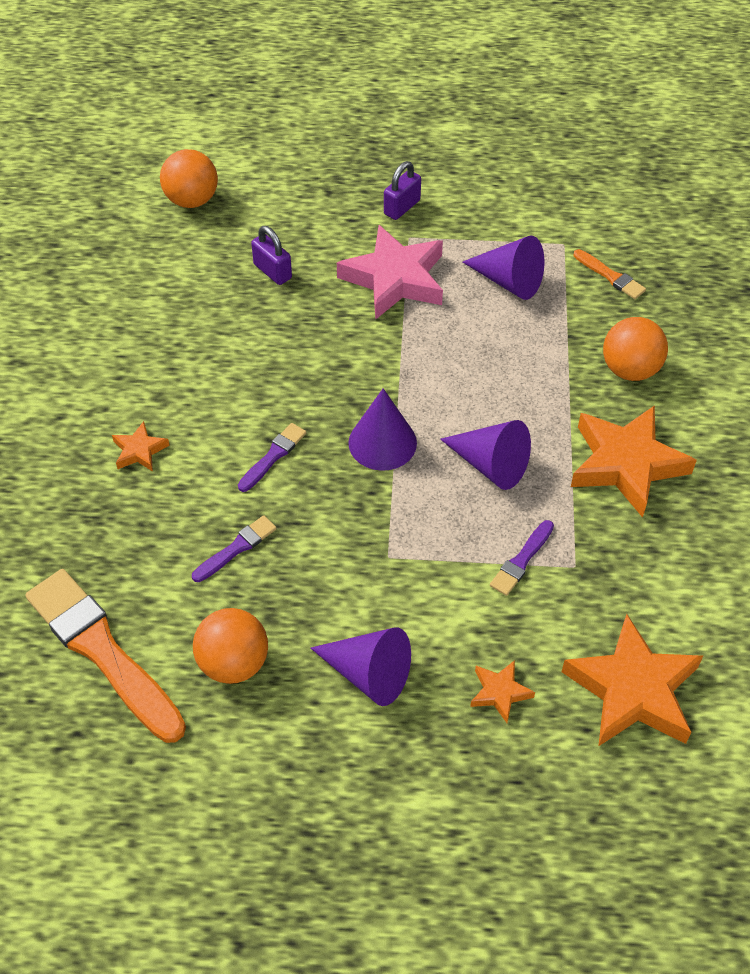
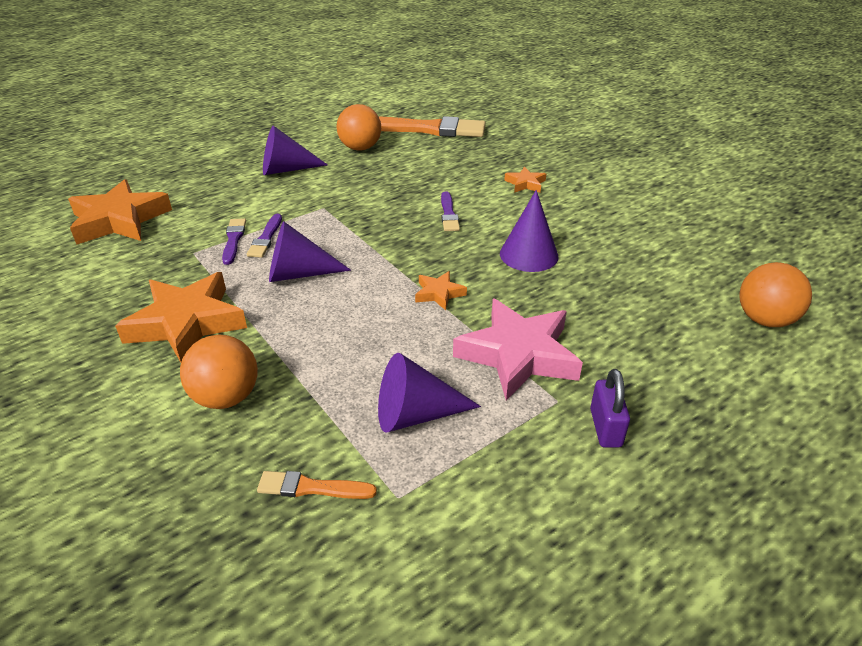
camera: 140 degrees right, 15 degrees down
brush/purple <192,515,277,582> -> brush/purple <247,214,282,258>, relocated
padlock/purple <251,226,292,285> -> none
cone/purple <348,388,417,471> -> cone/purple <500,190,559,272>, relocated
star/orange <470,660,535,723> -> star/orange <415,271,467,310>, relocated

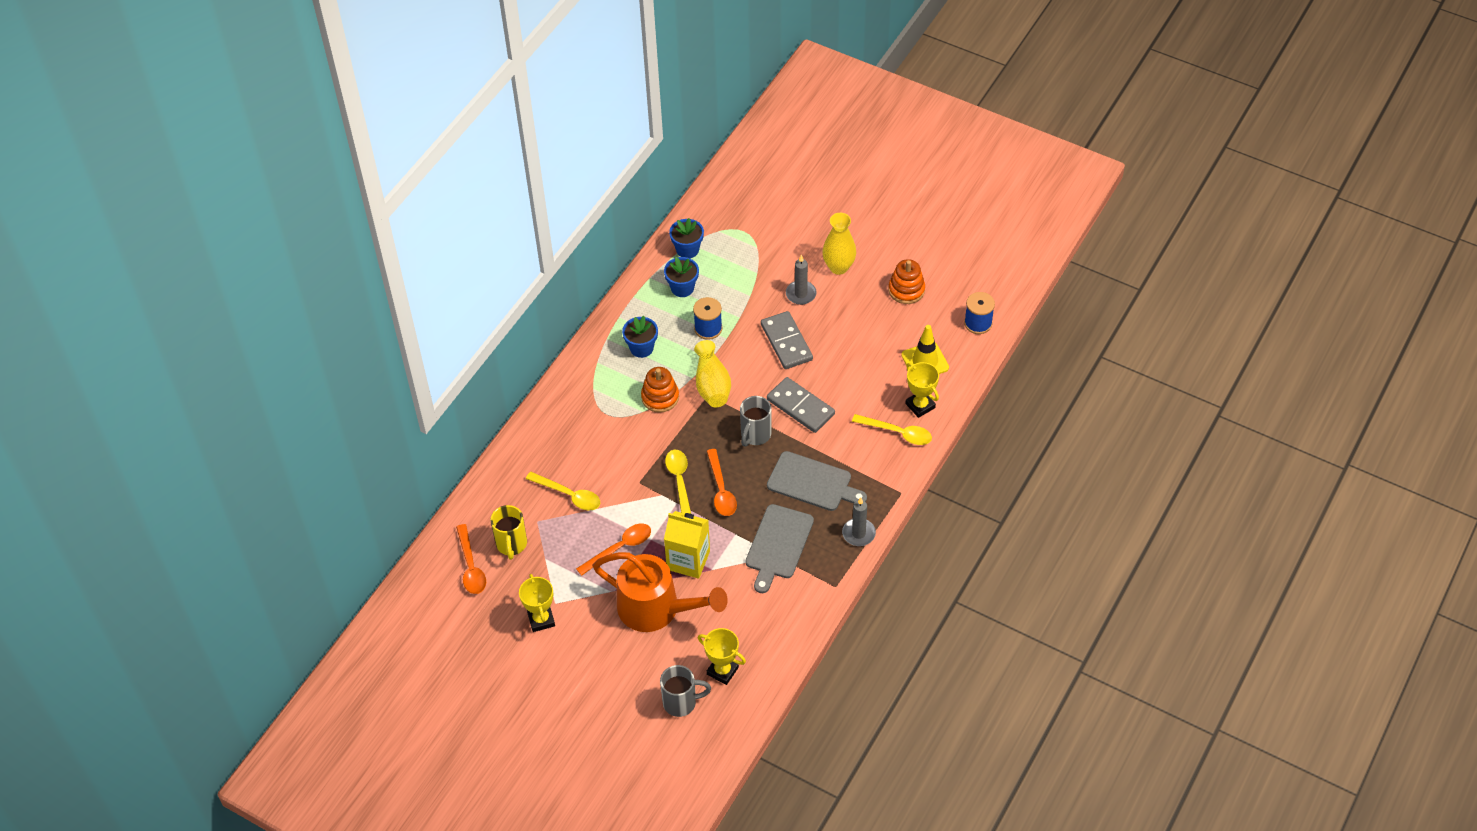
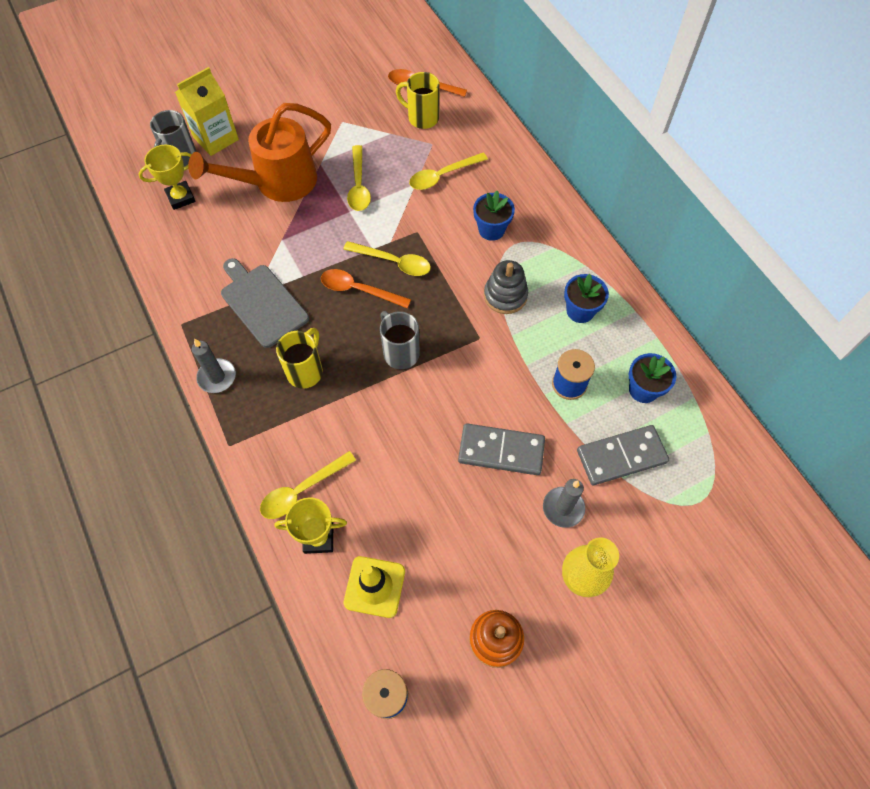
camera: 120 degrees right, 10 degrees up
trophy/yellow <519,574,555,632> -> none
spoon/orange <576,524,651,576> -> spoon/yellow <347,145,371,211>
stacking toy/orange <641,367,679,413> -> stacking toy/grey <484,260,528,314>
carton/yellow <664,511,710,579> -> carton/yellow <175,67,239,156>, relocated
flower pot/blue <669,218,704,258> -> flower pot/blue <473,191,515,241>, relocated
vase/yellow <694,340,731,407> -> none
domino/grey <767,377,835,433> -> domino/grey <577,425,669,485>, relocated
cutting board/grey <767,451,867,511> -> mug/yellow <276,328,323,389>

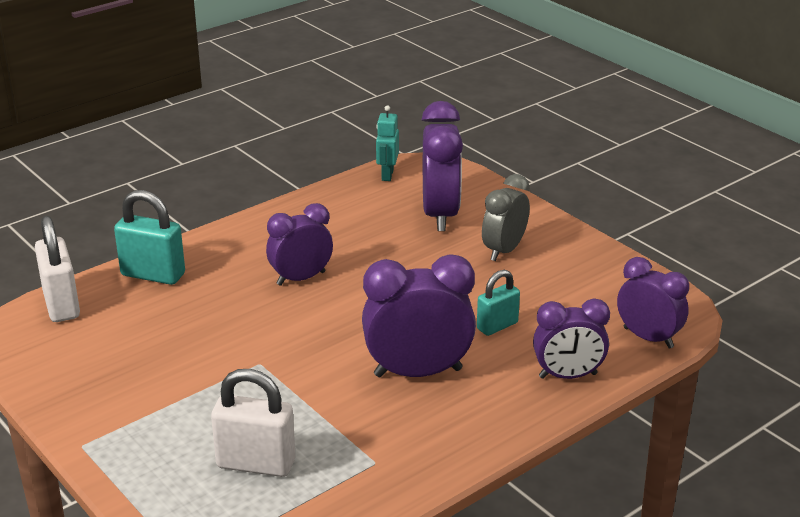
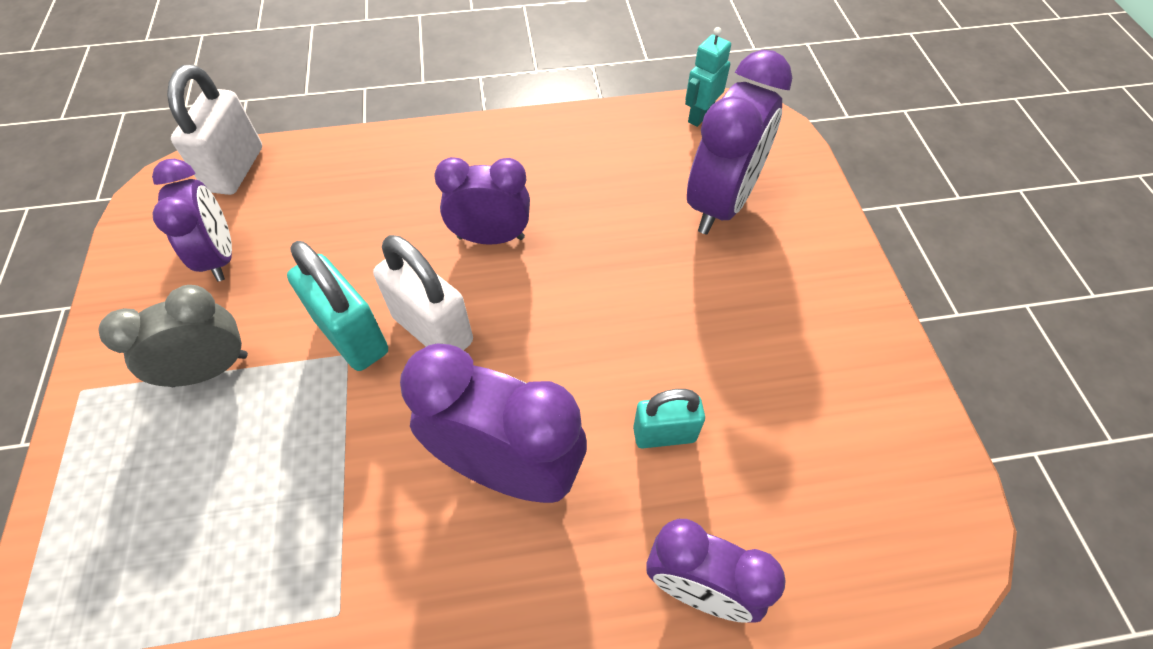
camera: 30 degrees right, 25 degrees up
padlock/turquoise <114,190,185,285> -> padlock/turquoise <287,241,388,371>, relocated
padlock/white <211,369,296,477> -> padlock/white <373,235,473,351>, relocated
clock/grey <482,174,530,261> -> clock/grey <99,285,248,387>, relocated
clock/purple <617,257,689,349> -> clock/purple <152,159,232,282>, relocated

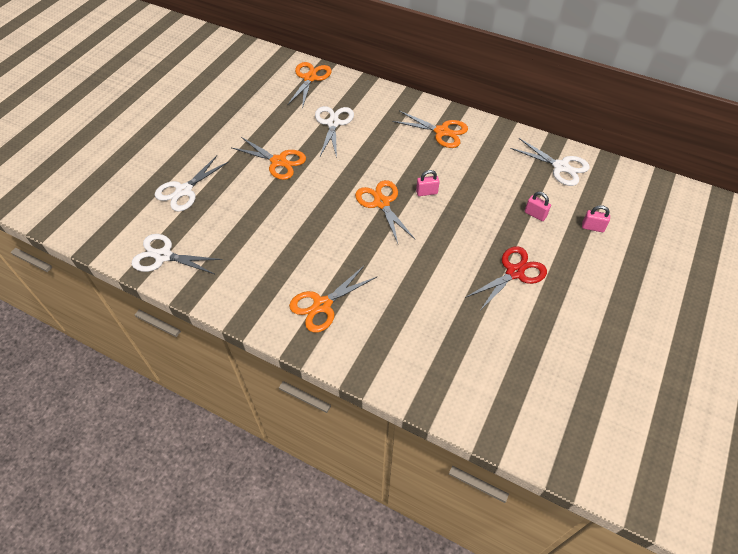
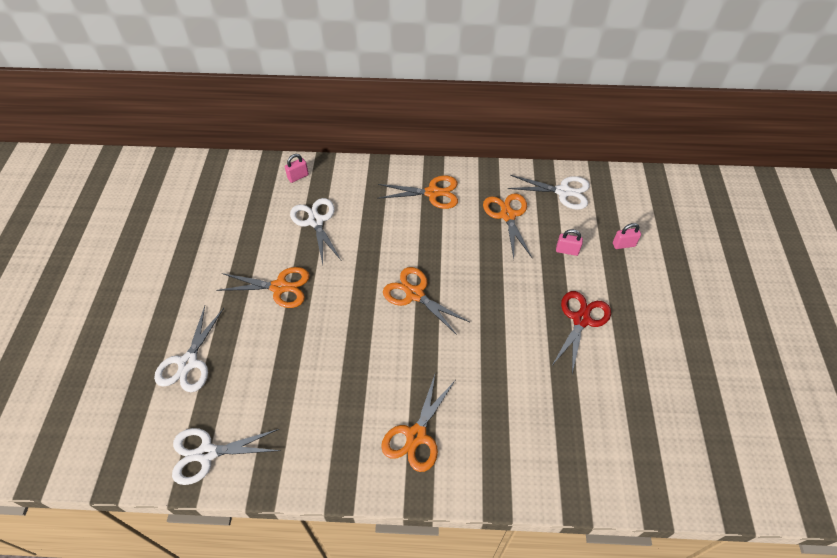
camera: 25 degrees left, 0 degrees up
scissors/orange <287,62,332,109> -> scissors/orange <483,193,533,259>, relocated
padlock/pink <416,170,440,196> -> padlock/pink <285,154,309,183>, relocated

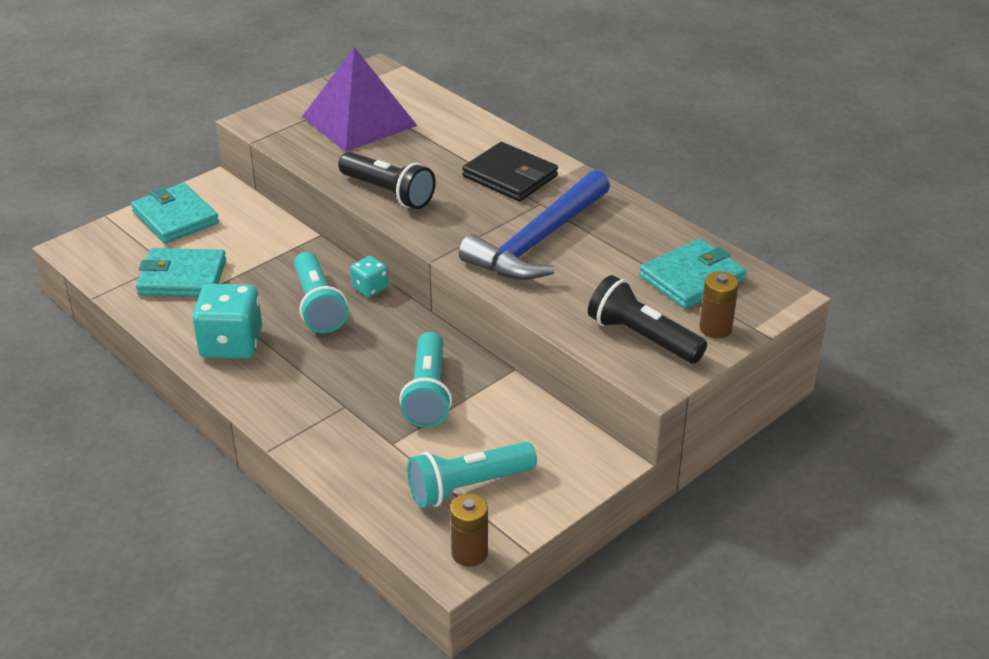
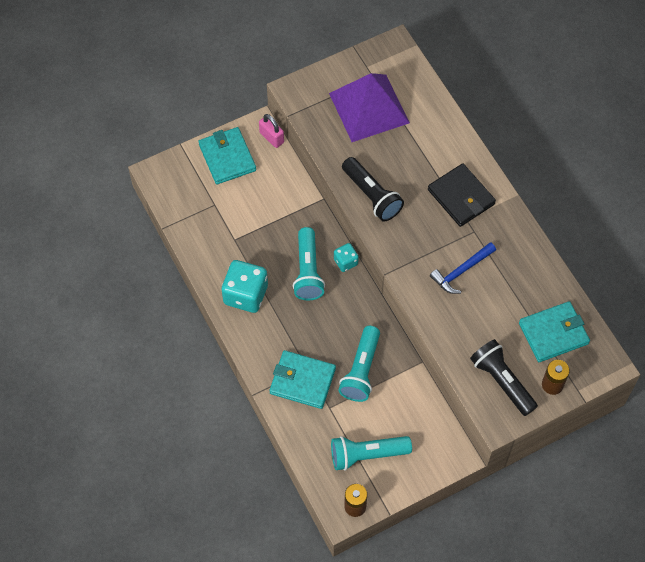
camera: 15 degrees right, 25 degrees up
wallet/turquoise <136,248,226,297> -> wallet/turquoise <269,350,336,409>, relocated
hammer/blue <459,170,610,280> -> hammer/blue <430,242,496,294>, x0.54
none -> padlock/pink <259,114,284,148>

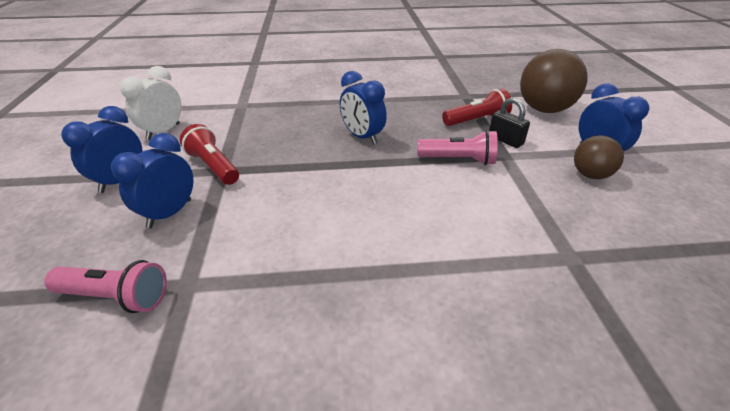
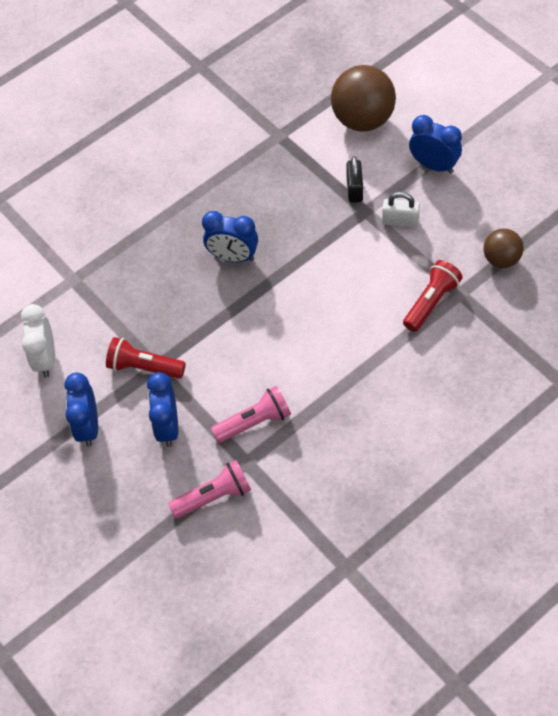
camera: 30 degrees left, 20 degrees up
flashlight/pink <417,130,498,165> -> flashlight/pink <211,386,291,443>, relocated
flashlight/red <442,89,512,126> -> flashlight/red <403,260,463,332>, relocated
padlock/black <489,97,530,148> -> padlock/black <346,156,363,203>, 75 degrees clockwise
ball/brown <574,135,624,179> -> ball/brown <483,228,524,268>, relocated
none -> padlock/white <382,192,420,227>

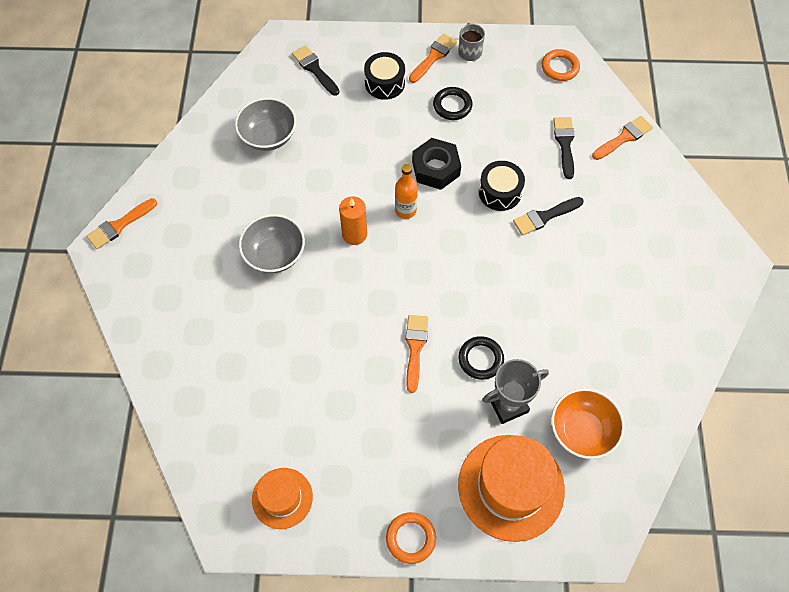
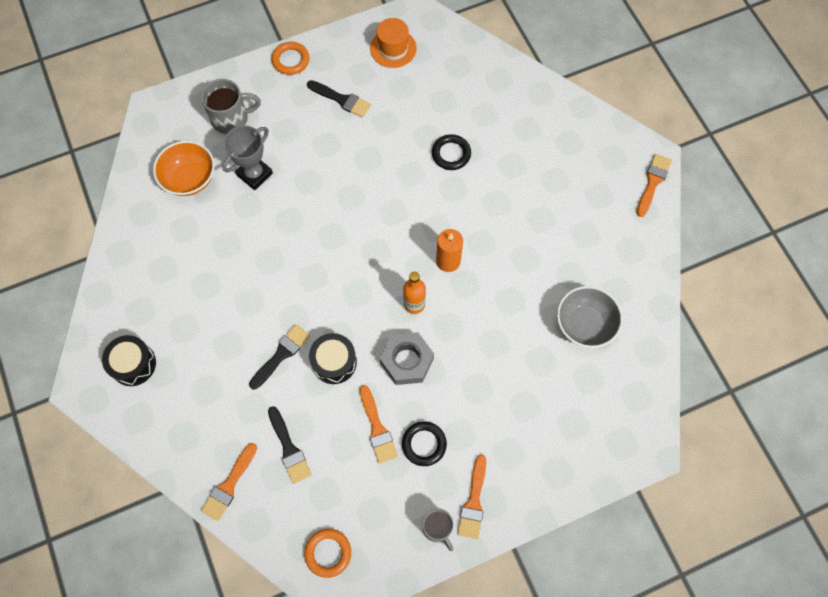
camera: 155 degrees right, 5 degrees up
bowl/grey <239,214,305,273> -> none
brush/black <292,45,339,96> -> brush/black <307,80,371,118>, relocated
drum/black <364,52,405,100> -> drum/black <102,335,156,386>, relocated
brush/orange <406,315,428,393> -> brush/orange <360,385,398,463>, relocated
nut/black <412,138,461,190> -> nut/grey <380,332,434,385>
ring/black <458,336,504,380> -> ring/black <432,134,471,170>, relocated
hat/orange <458,435,565,542> -> mug/grey <201,79,261,134>

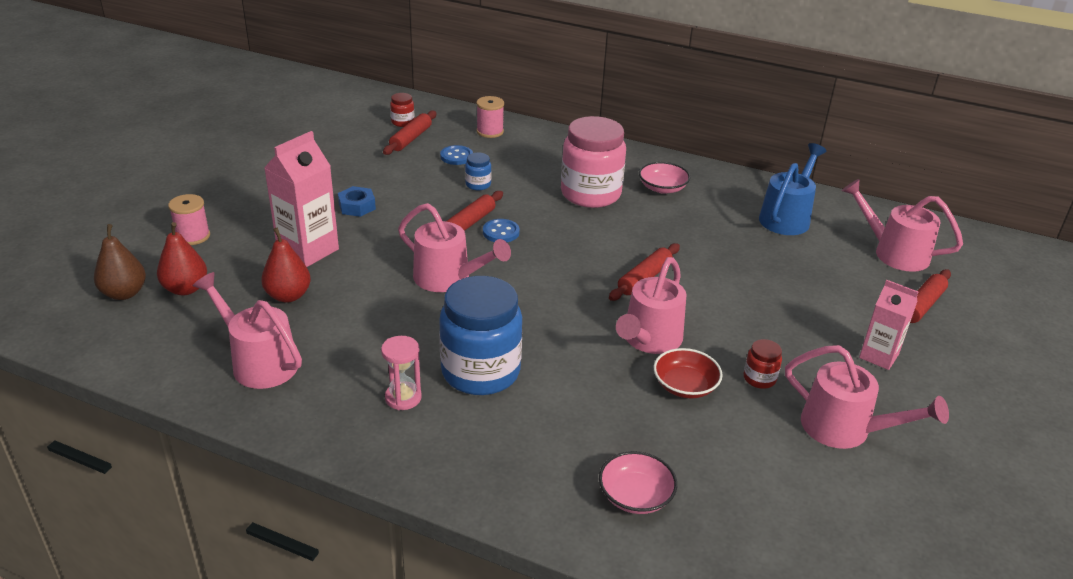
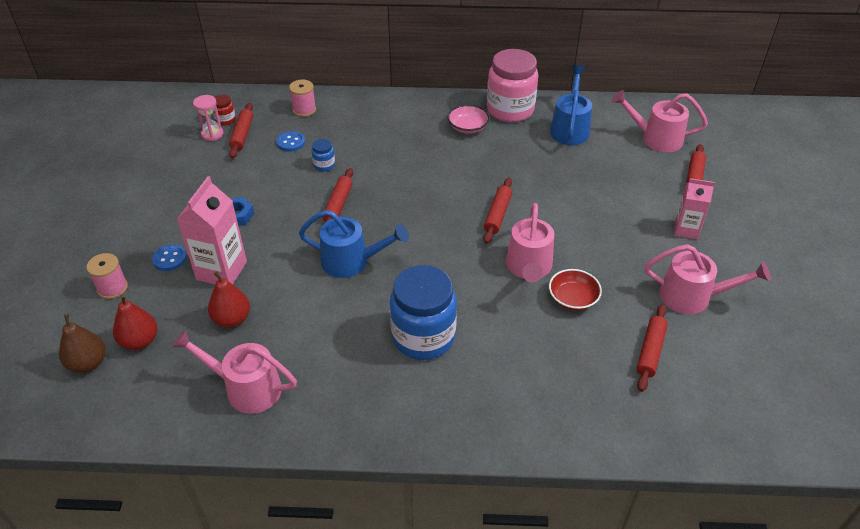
camera: 20 degrees left, 10 degrees up
hourglass/pink <381,336,422,410> -> hourglass/pink <193,95,224,141>, relocated
watering can/pink <398,203,511,292> -> watering can/blue <299,210,409,278>
button/blue <483,219,520,242> -> button/blue <152,244,187,271>, relocated
jar/pink <561,116,626,208> -> jar/pink <487,49,538,122>, relocated
bowl/pink <599,451,677,514> -> none
jar/red <744,339,782,389> -> none
none -> rolling pin/red <637,304,668,392>

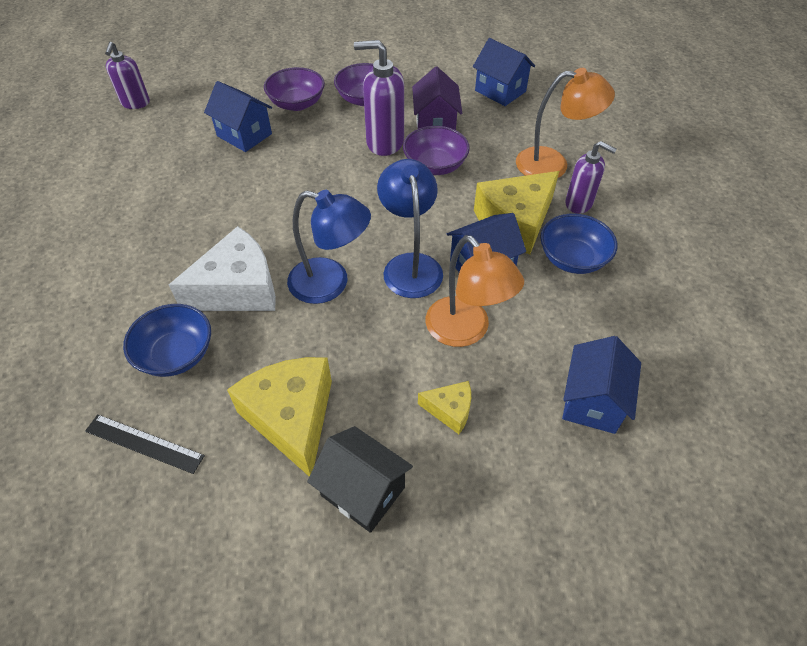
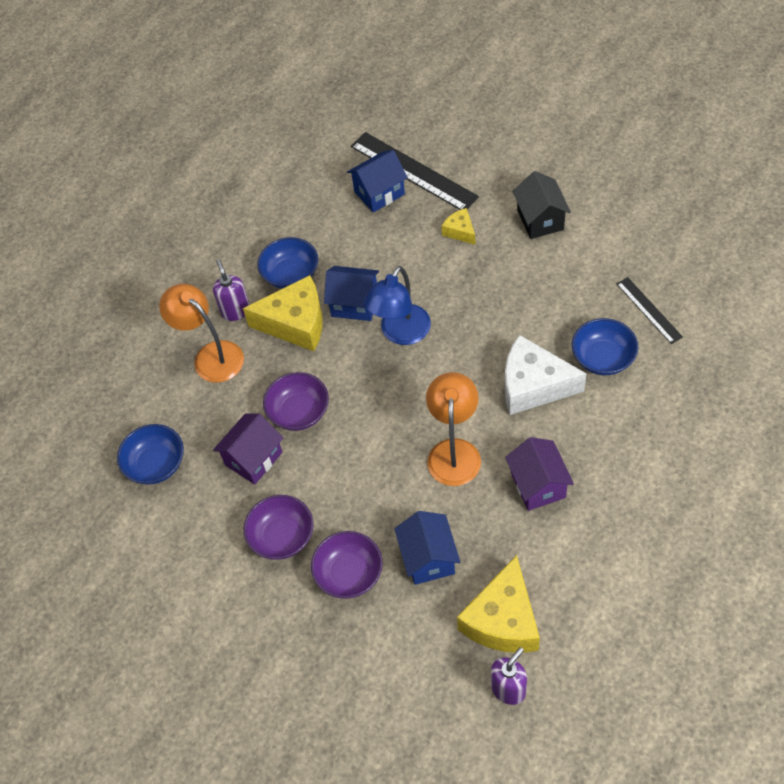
camera: 135 degrees left, 5 degrees up
cheese/yellow <227,357,332,476> -> cheese/yellow <457,555,540,653>, relocated
lamp/blue <287,190,371,304> -> none
soap dispenser/purple <354,40,404,156> -> none
lamp/orange <426,235,524,347> -> lamp/orange <426,372,481,486>, relocated
house/blue <473,38,535,106> -> bowl/blue <117,424,184,485>
none -> ruler/black <351,132,479,210>
none -> house/purple <505,437,574,511>

